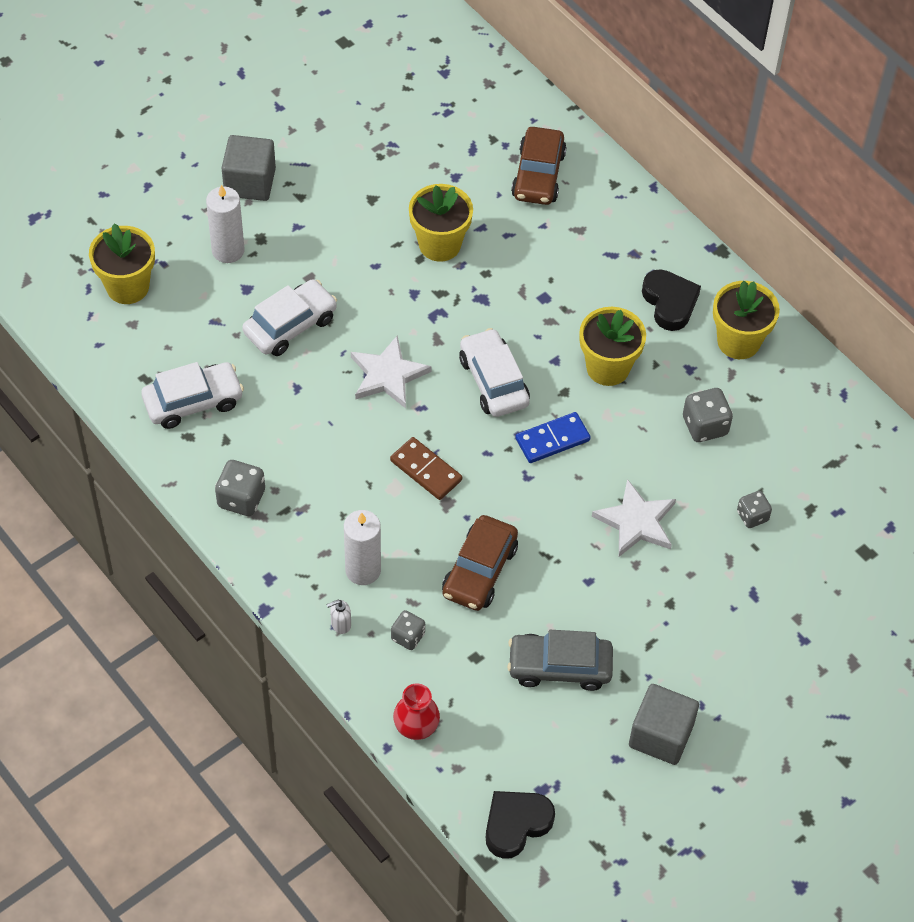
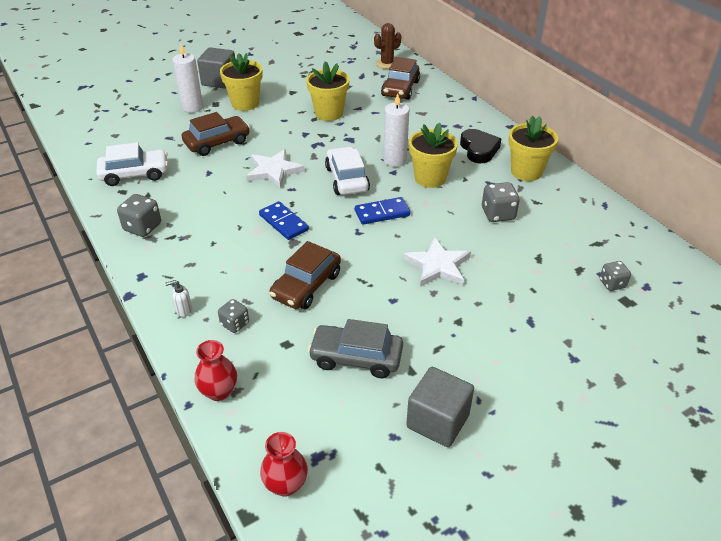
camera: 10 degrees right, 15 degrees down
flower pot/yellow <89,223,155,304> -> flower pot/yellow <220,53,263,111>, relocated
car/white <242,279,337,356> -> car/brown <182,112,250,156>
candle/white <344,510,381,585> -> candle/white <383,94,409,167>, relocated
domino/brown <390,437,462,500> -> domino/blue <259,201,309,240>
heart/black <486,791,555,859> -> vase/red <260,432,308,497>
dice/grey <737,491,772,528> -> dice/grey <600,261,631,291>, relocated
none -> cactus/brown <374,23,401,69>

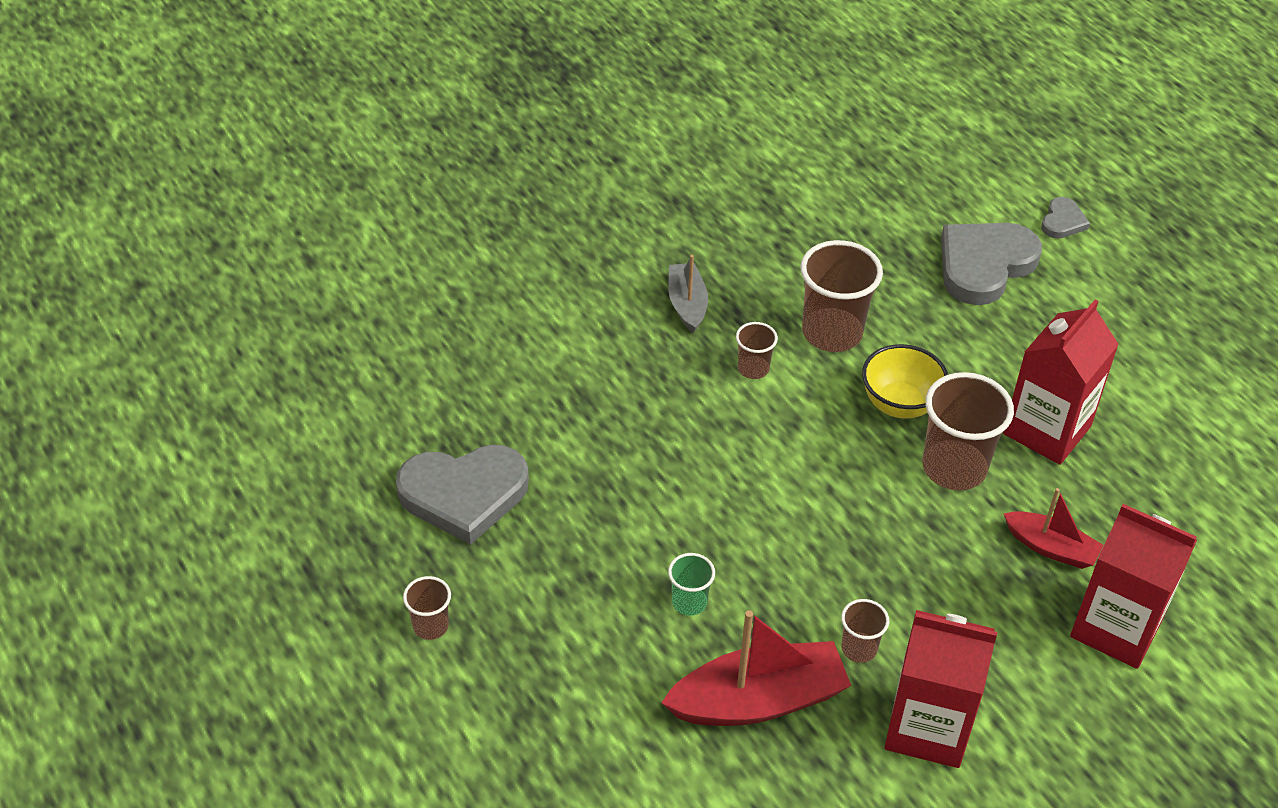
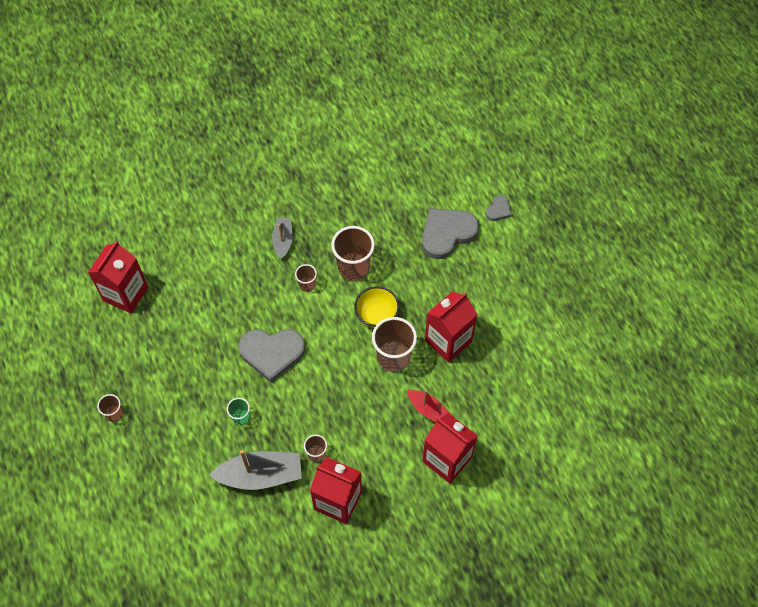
camera: 10 degrees right, 15 degrees up
heart/grey <396,445,529,545> -> heart/grey <238,329,305,383>, relocated
boat/red <661,610,852,726> -> boat/grey <209,450,302,490>
none -> carton/red <88,241,148,314>

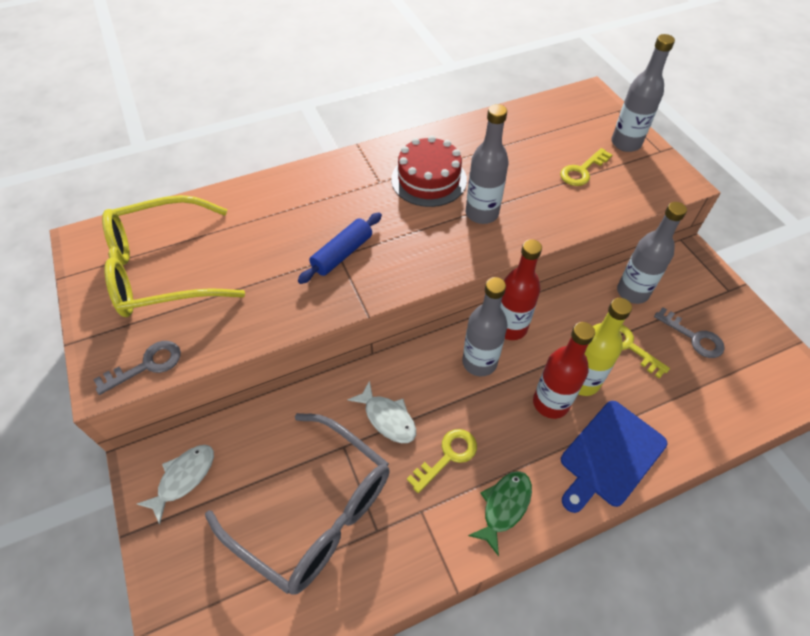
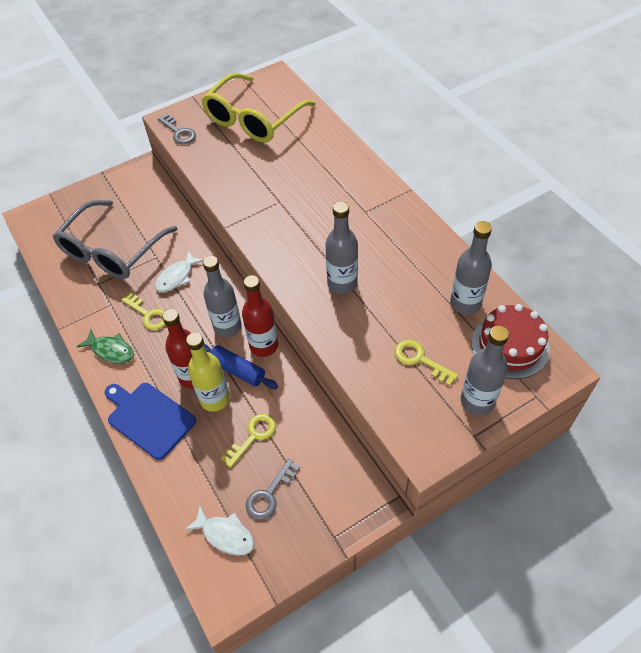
camera: 85 degrees right, 0 degrees up
glasses/yellow <102,195,245,317> -> glasses/yellow <201,73,316,143>, 120 degrees counterclockwise
fish/white <137,445,214,524> -> fish/white <184,506,255,556>, relocated
rolling pin/blue <298,212,382,284> -> rolling pin/blue <204,344,278,389>, relocated
cake/red <391,136,467,207> -> cake/red <471,304,550,379>, relocated
bottle/grey <617,202,687,304> -> bottle/grey <450,221,492,315>, relocated

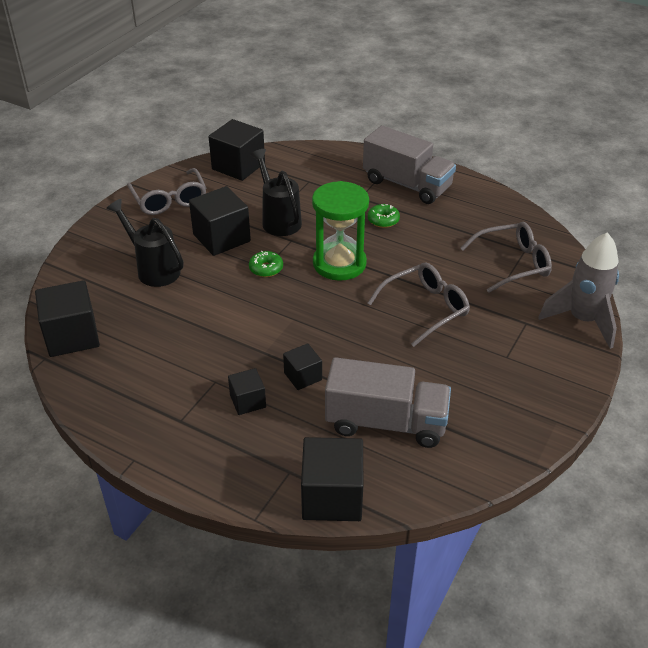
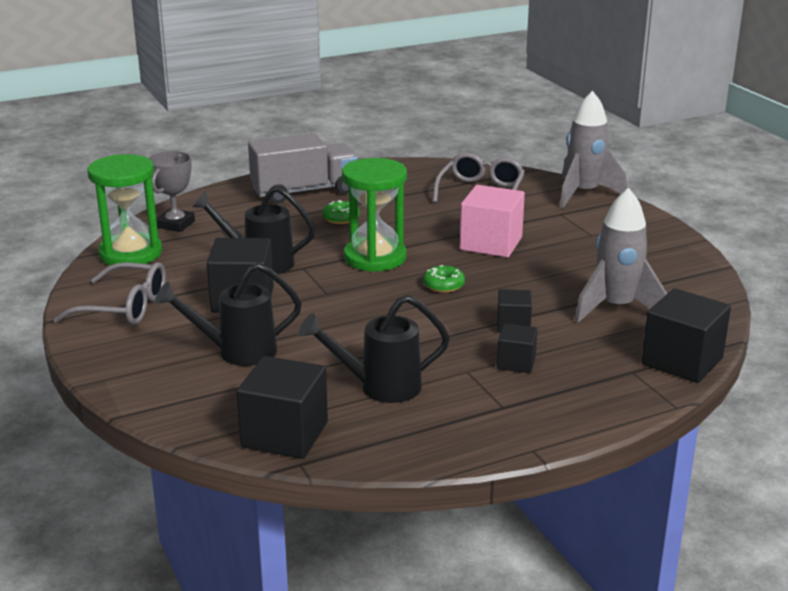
camera: 55 degrees left, 15 degrees down
cube/black <209,119,265,181> -> hourglass/green <88,154,162,265>
donut/green <249,251,283,277> -> donut/green <423,265,465,293>, relocated
truck/grey <325,357,451,448> -> rocket/grey <575,188,667,323>
glasses/grey <368,262,470,347> -> cube/pink <460,185,525,257>
none -> trophy/grey <149,151,195,232>
none -> watering can/black <299,295,450,403>

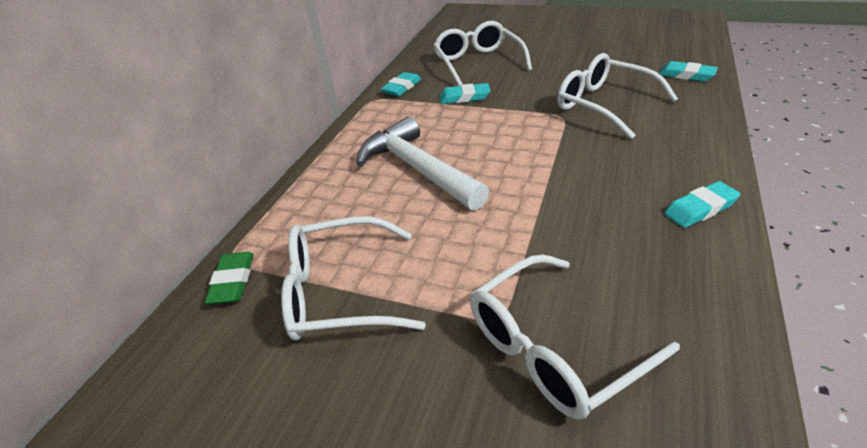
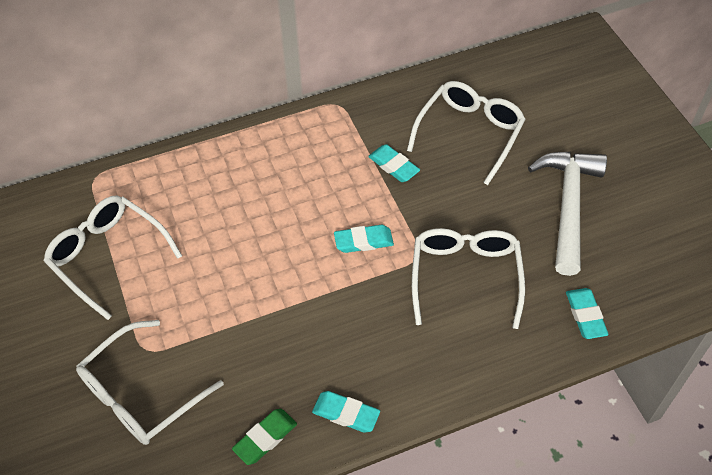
camera: 45 degrees right, 15 degrees up
eraser/green <205,252,254,304> -> eraser/green <232,409,297,465>, relocated
hammer/white <356,116,489,210> -> hammer/white <528,152,607,276>, relocated
eraser/turquoise <381,72,421,96> -> eraser/turquoise <334,225,394,253>, relocated
glasses/white <470,254,680,420> -> glasses/white <76,320,224,445>, 60 degrees counterclockwise

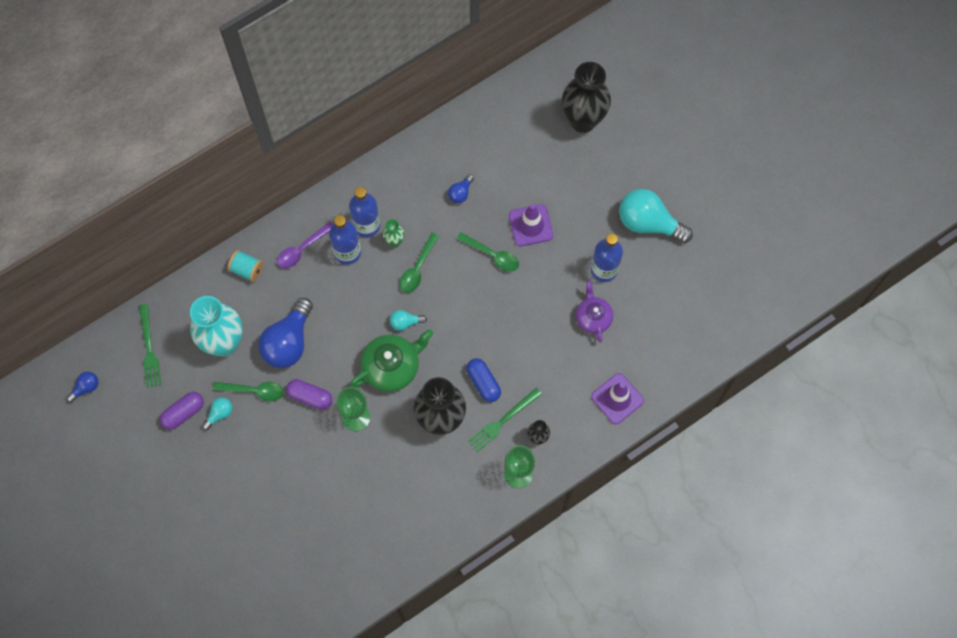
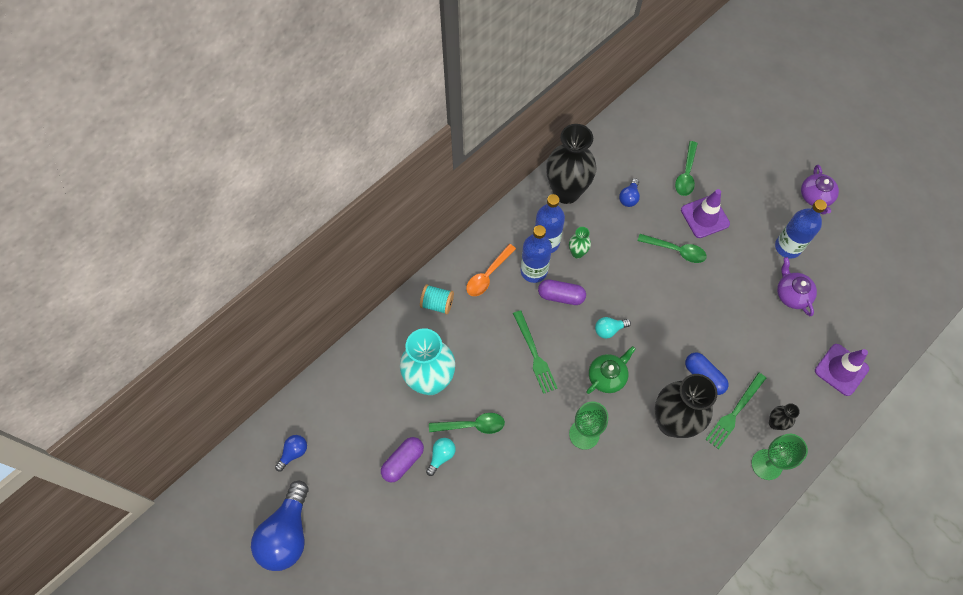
camera: 10 degrees left, 5 degrees down
fork/green <139,304,161,388> -> fork/green <513,310,558,394>, relocated
light bulb/blue <258,298,313,368> -> light bulb/blue <251,481,309,571>, relocated
spoon/purple <277,221,333,269> -> spoon/orange <466,244,516,296>
capsule/purple <286,379,332,410> -> capsule/purple <538,280,586,305>, relocated
teapot/green <350,329,433,392> -> teapot/green <586,346,636,394>, x0.66
spoon/green <400,233,439,293> -> spoon/green <675,141,698,196>, relocated
vase/black <562,62,611,133> -> vase/black <546,124,597,204>, relocated
light bulb/turquoise <619,189,693,243> -> teapot/purple <801,165,839,214>

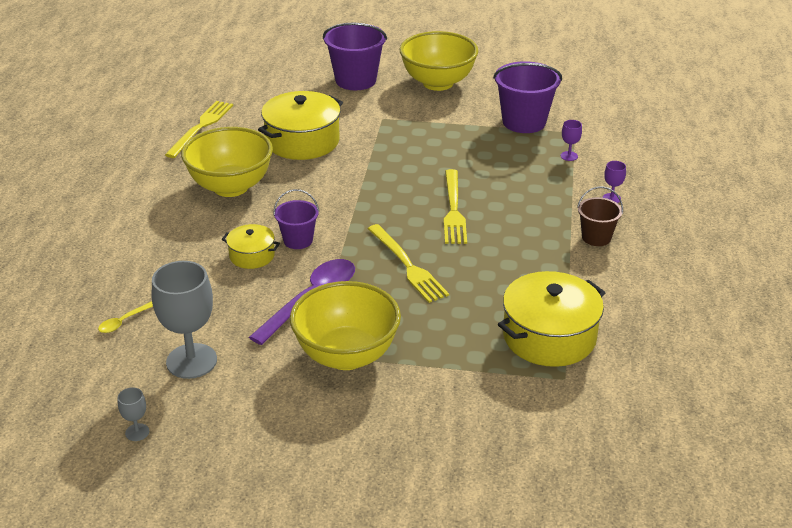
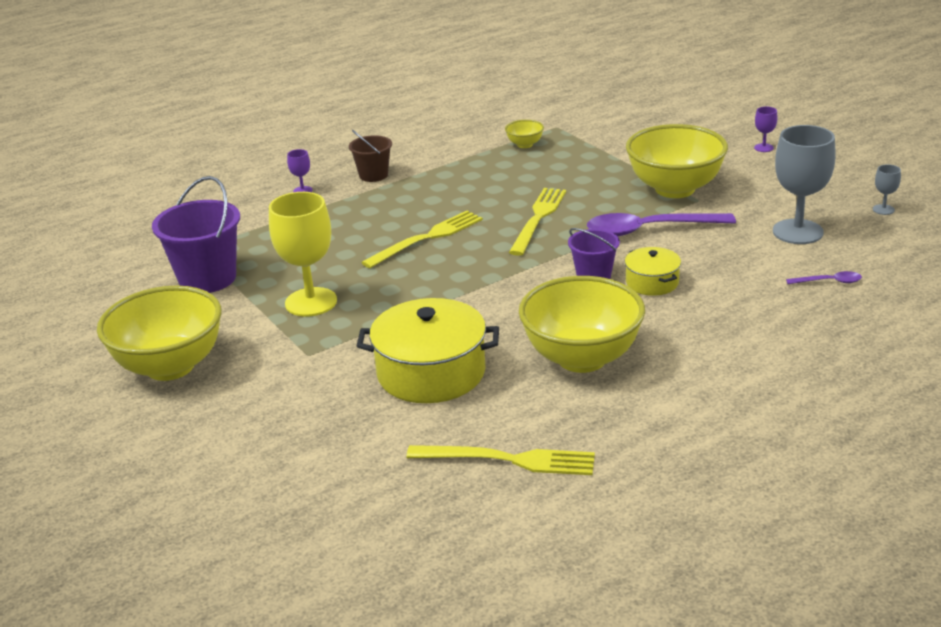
camera: 130 degrees left, 5 degrees down
spoon/yellow <98,301,153,333> -> spoon/purple <786,271,862,284>
fork/yellow <165,101,233,158> -> fork/yellow <406,445,595,475>, 150 degrees counterclockwise
bucket/purple <323,23,387,90> -> none
pot/yellow <498,271,605,367> -> bowl/yellow <505,120,544,148>
goblet/purple <560,120,582,161> -> goblet/purple <754,107,778,152>, relocated
none -> goblet/yellow <269,192,337,317>

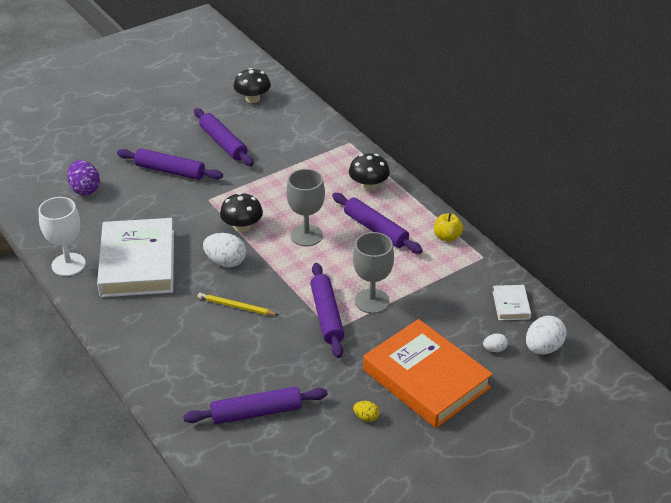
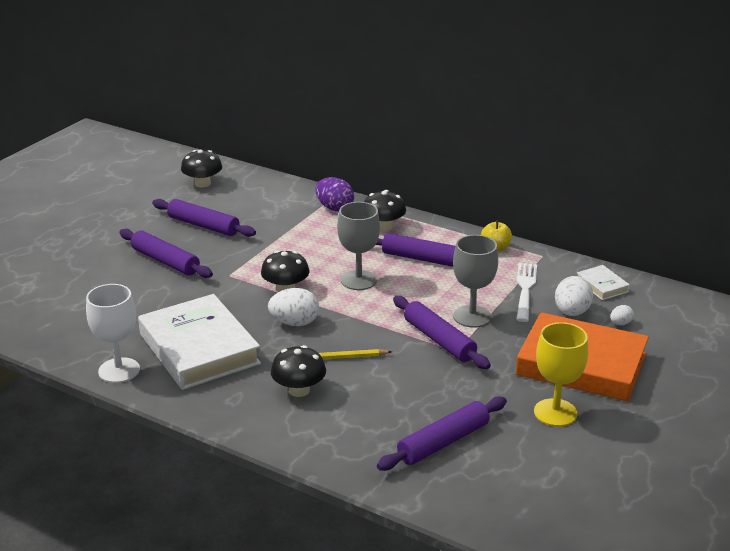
camera: 25 degrees left, 10 degrees down
egg/purple <67,160,100,196> -> egg/purple <315,177,354,211>, relocated
rolling pin/purple <117,148,223,180> -> rolling pin/purple <119,229,213,278>, 45 degrees clockwise
egg/yellow <353,401,380,422> -> goblet/yellow <534,322,588,427>
egg/white <526,316,567,355> -> egg/white <555,276,593,316>, relocated
none -> mushroom/black <271,345,326,397>
none -> fork/white <516,263,537,322>

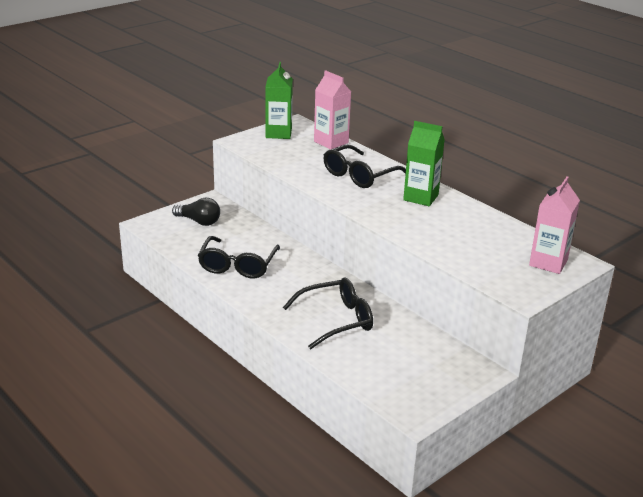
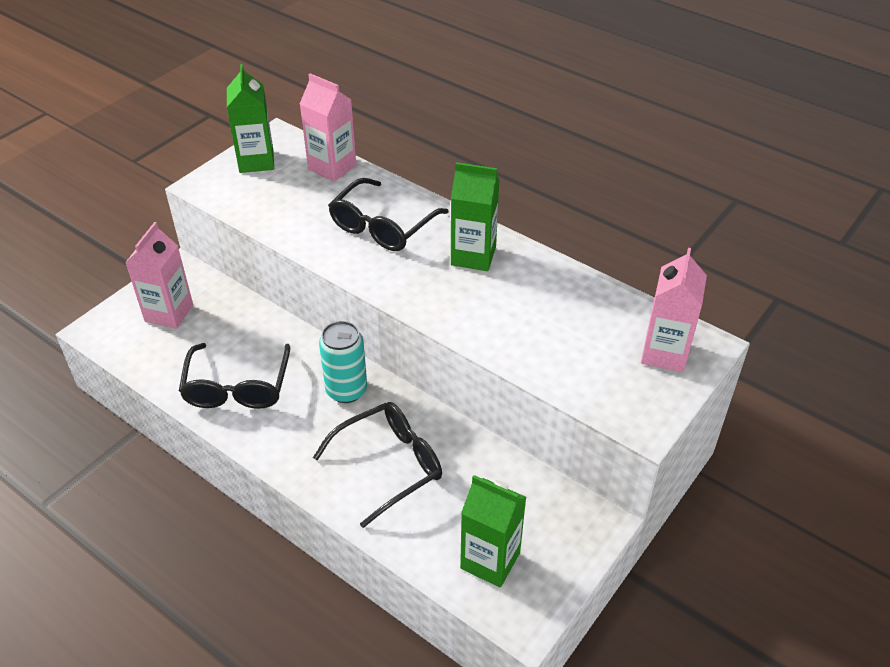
camera: 10 degrees left, 15 degrees up
light bulb/black <172,198,220,226> -> carton/pink <125,222,193,329>
none -> can/turquoise <319,321,367,403>
none -> carton/green <460,475,526,588>

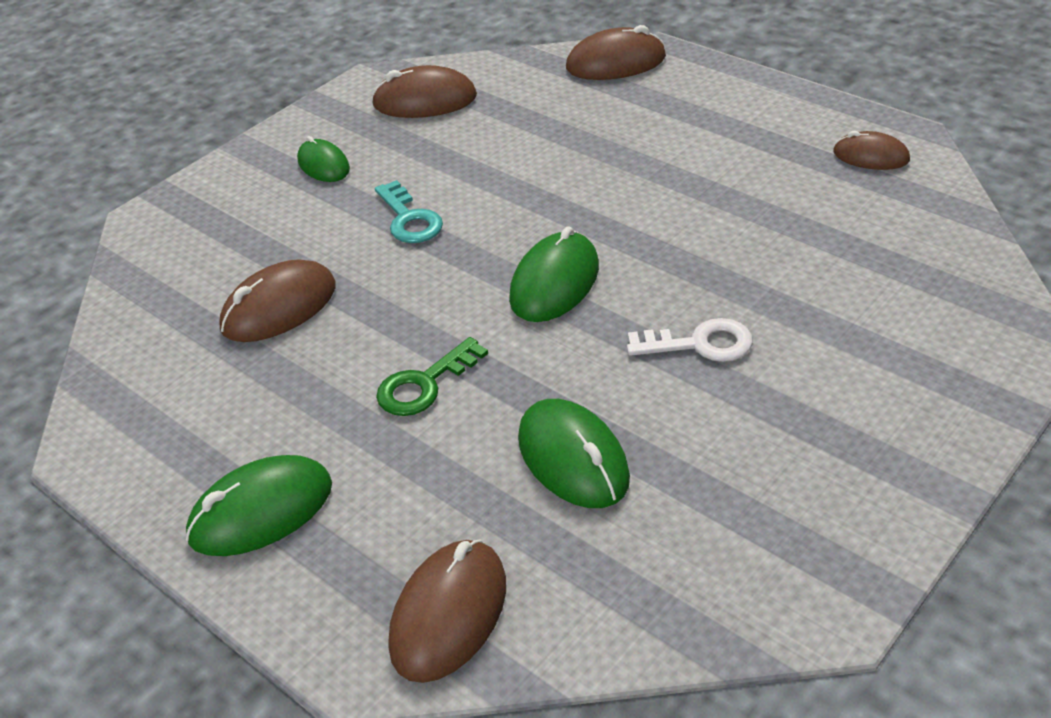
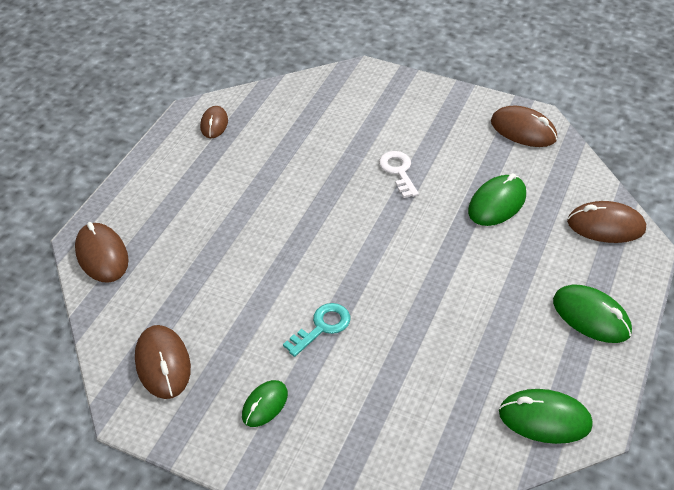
camera: 110 degrees left, 5 degrees up
mouse/brown <219,259,336,342> -> mouse/brown <491,105,557,147>, relocated
key/green <376,337,488,416> -> none
mouse/green <509,226,599,322> -> mouse/green <499,389,593,444>, relocated

